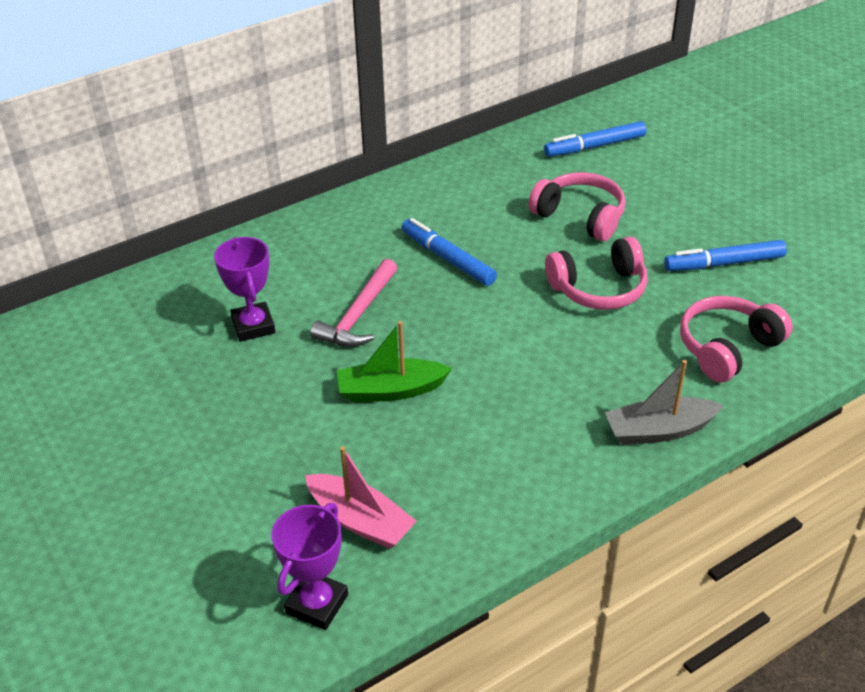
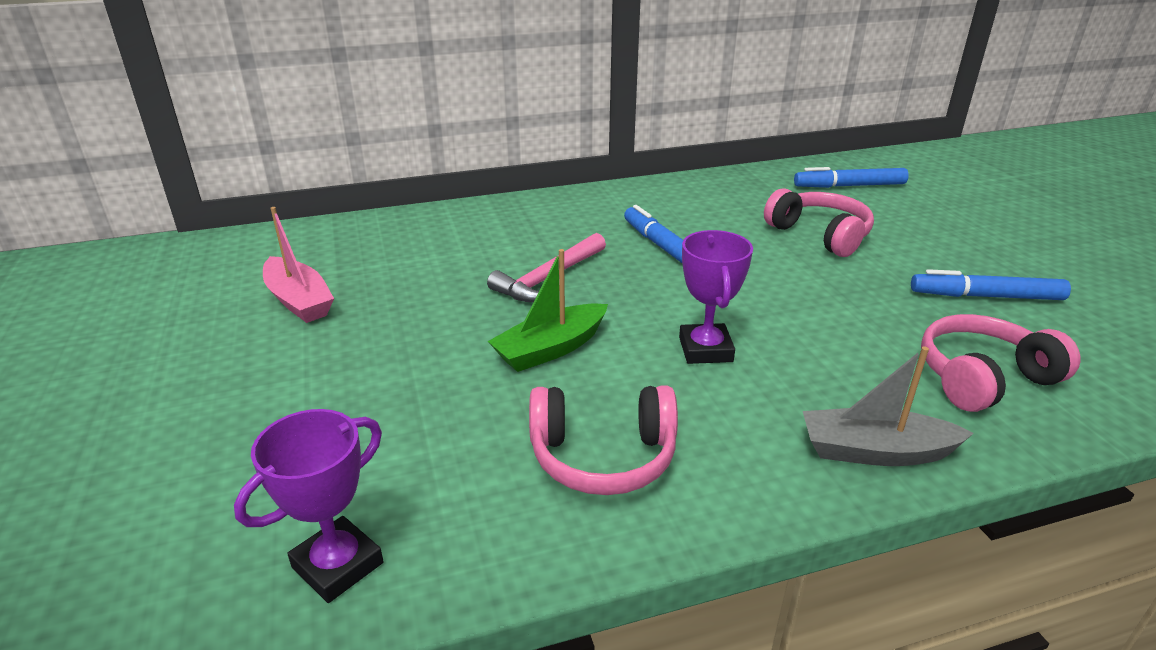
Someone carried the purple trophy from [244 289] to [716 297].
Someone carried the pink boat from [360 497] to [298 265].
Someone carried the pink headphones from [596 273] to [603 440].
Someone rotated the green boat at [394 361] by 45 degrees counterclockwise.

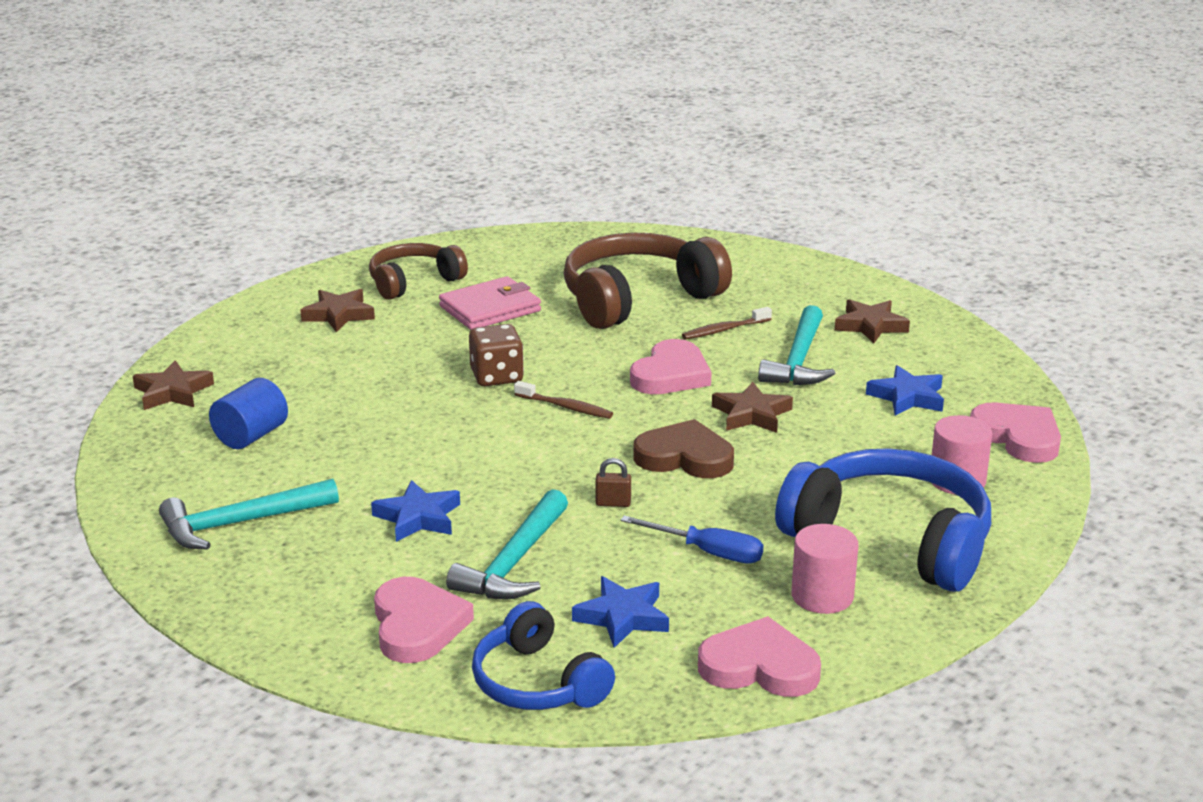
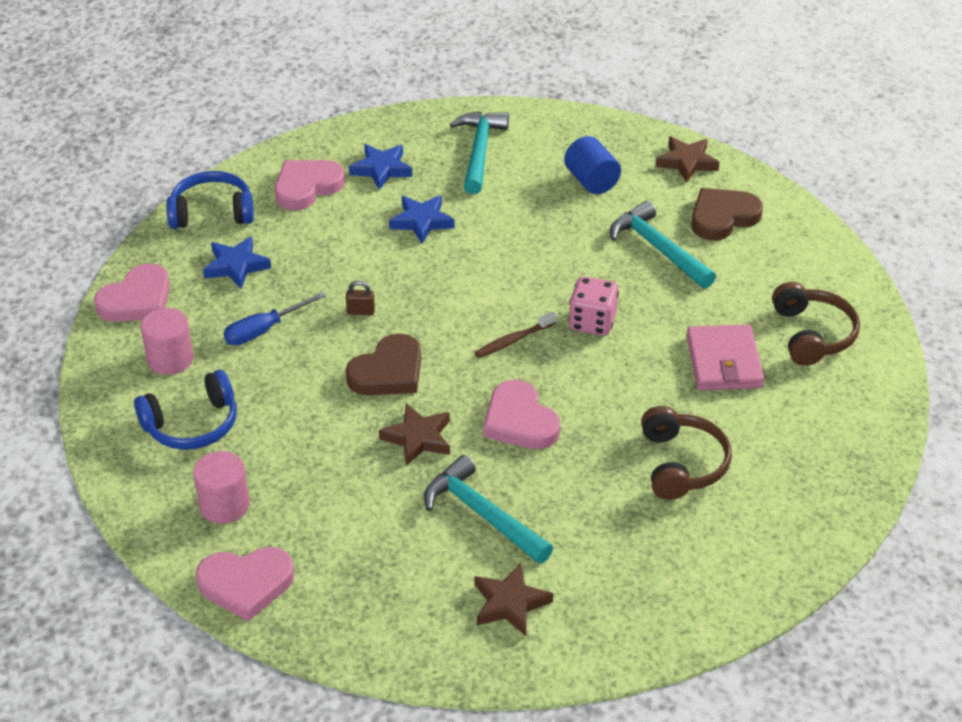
Someone took away the brown star at [337 310].
Someone took away the brown toothbrush at [727 323].
Someone put down the brown heart at [727 214].
Someone carried the turquoise hammer from [507 544] to [663 245].
Someone carried the blue star from [905 390] to [380 167].
Someone repainted the brown dice at [496 355], which became the pink dice at [594 306].
Someone rotated the pink heart at [424 620] by 120 degrees clockwise.
Someone rotated the brown padlock at [613 482] by 60 degrees clockwise.
Someone scaled the brown headphones at [648 281] by 0.60.
Someone scaled the blue headphones at [883 520] by 0.60.

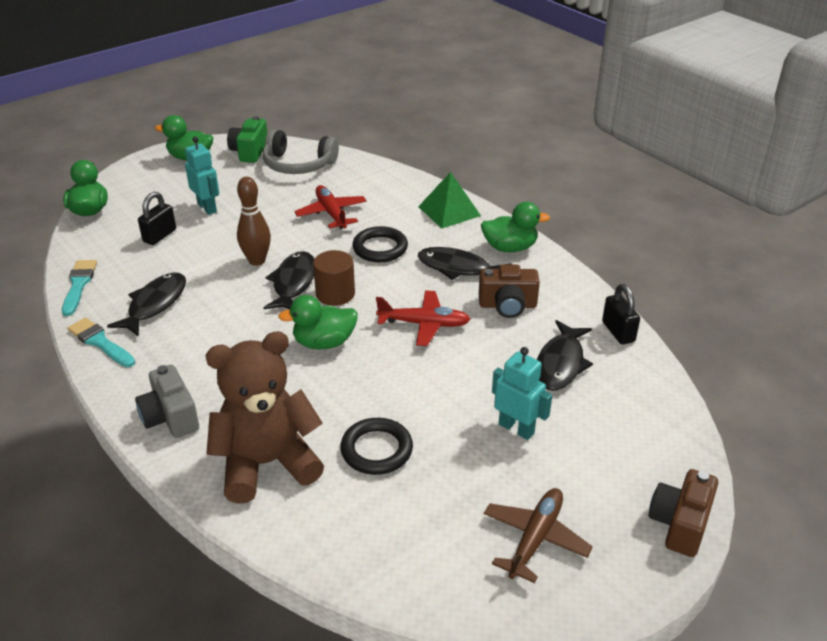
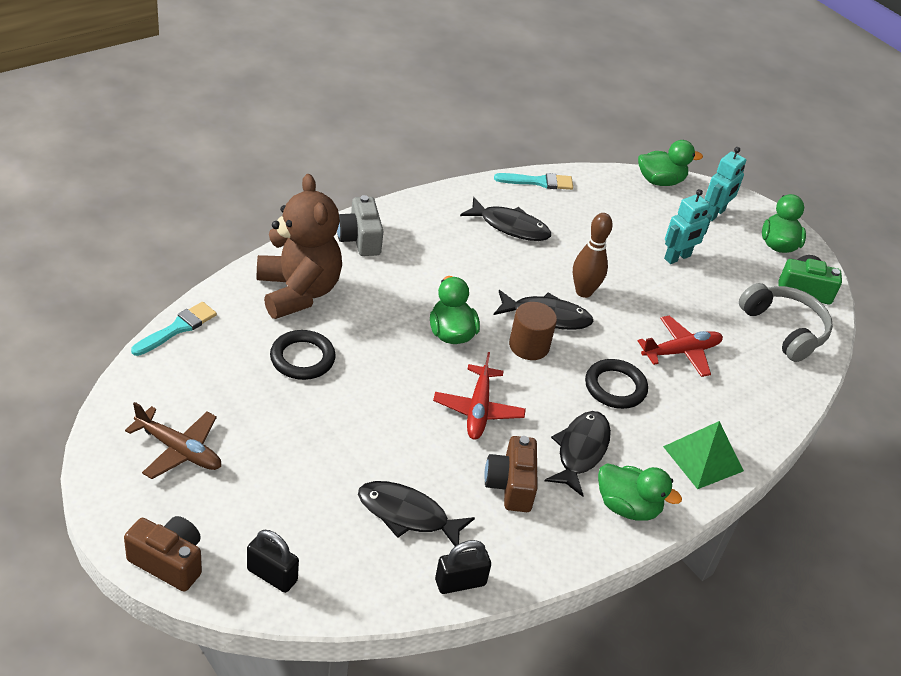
Someone carried the turquoise brush from [101 342] to [174 329].
Someone carried the black padlock from [157 218] to [273 561].
Someone carried the turquoise robot from [522 393] to [725 184].
Someone rotated the grey camera at [167 401] by 75 degrees counterclockwise.
Someone rotated the grey headphones at [301 151] by 135 degrees clockwise.
Someone rotated the green duck at [515 227] by 60 degrees counterclockwise.

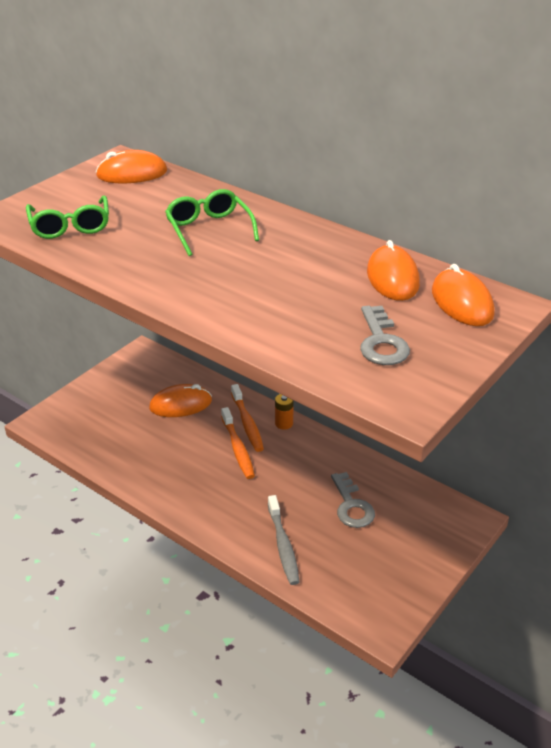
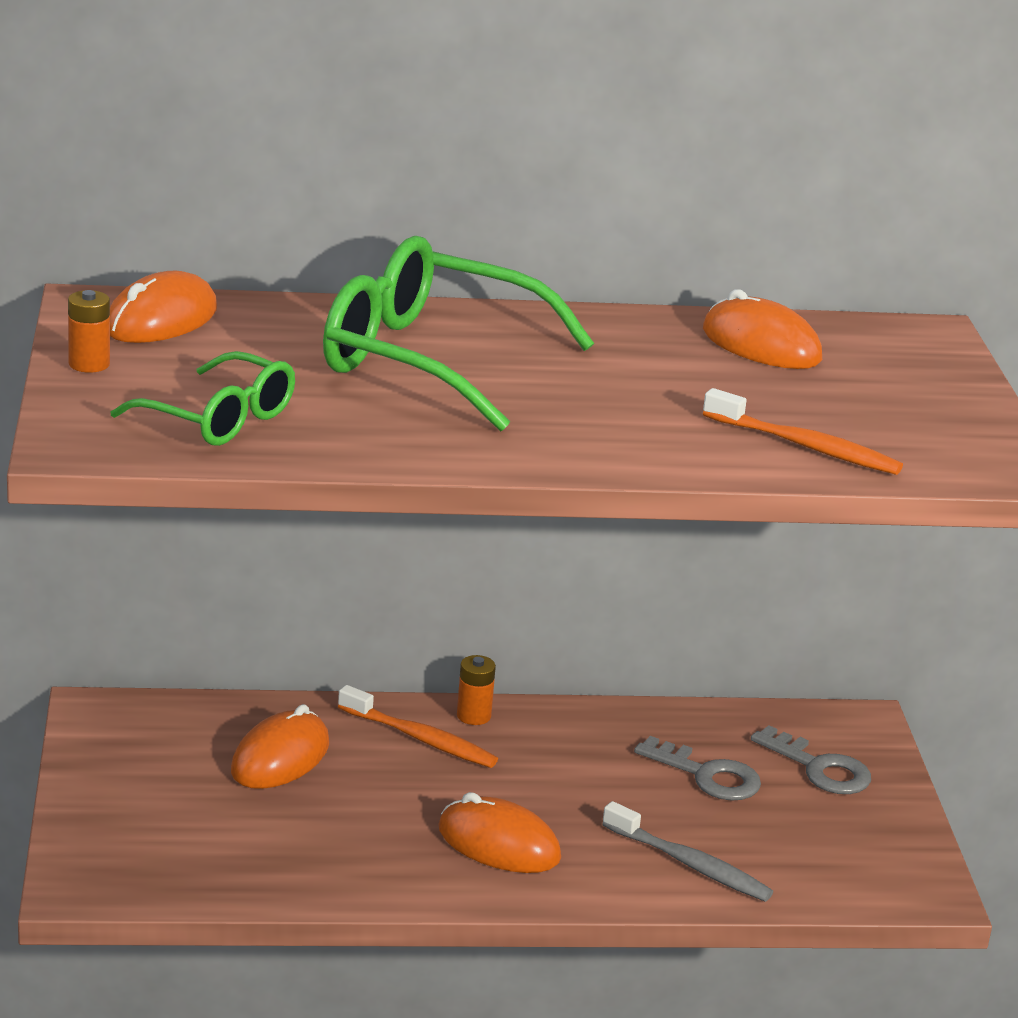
Someone put down the orange battery at [89 331].
Someone carried the orange toothbrush from [238 443] to [803 431].
Someone carried the grey key from [385 335] to [811 759].
Someone carried the orange mouse from [463 295] to [500 832].
Someone scaled the green glasses at [212 222] by 1.70.

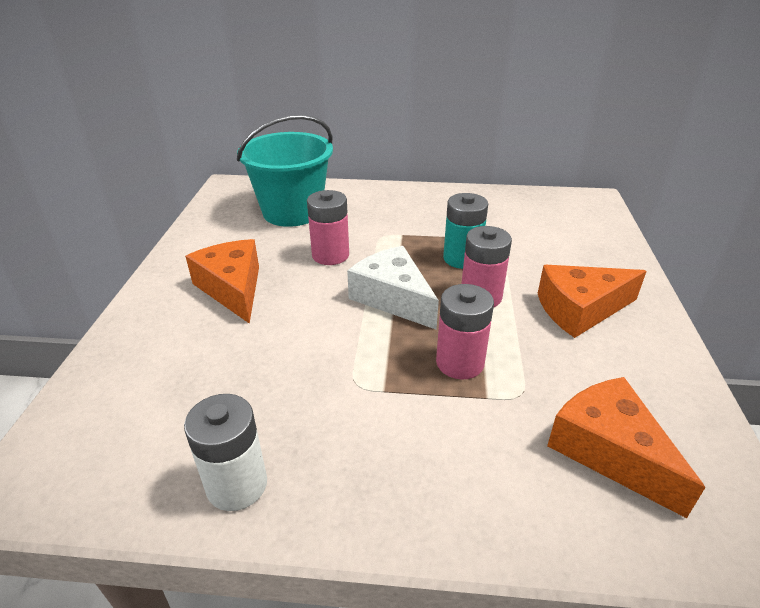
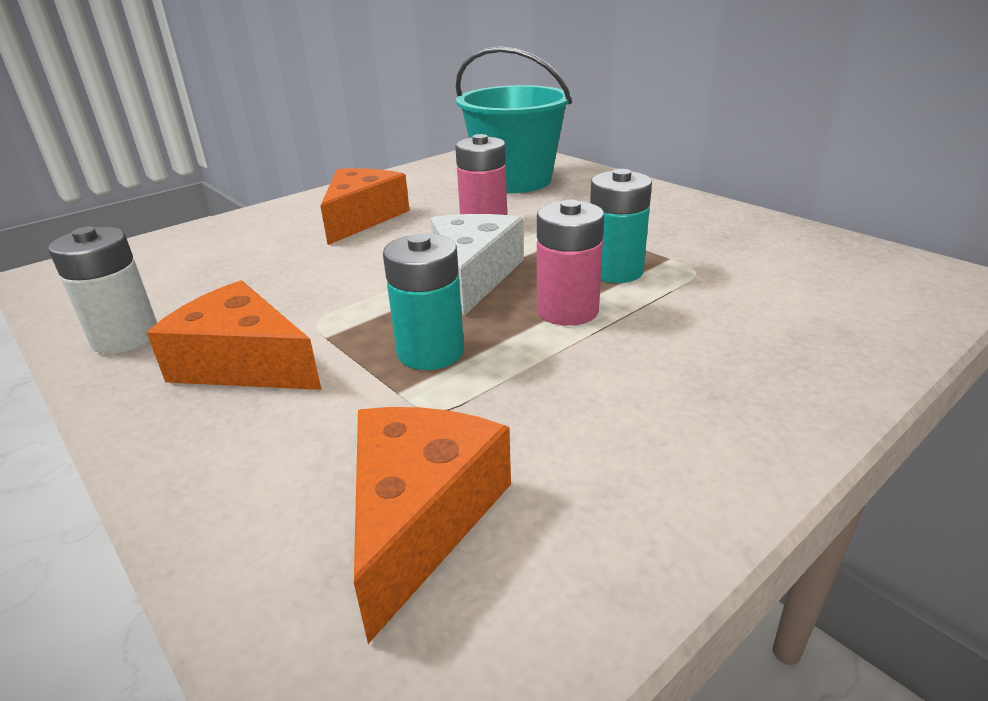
Someone carried the orange cheese from [592 301] to [234 335].
Someone repainted the pink battery at [465 331], which became the turquoise battery at [423 302].

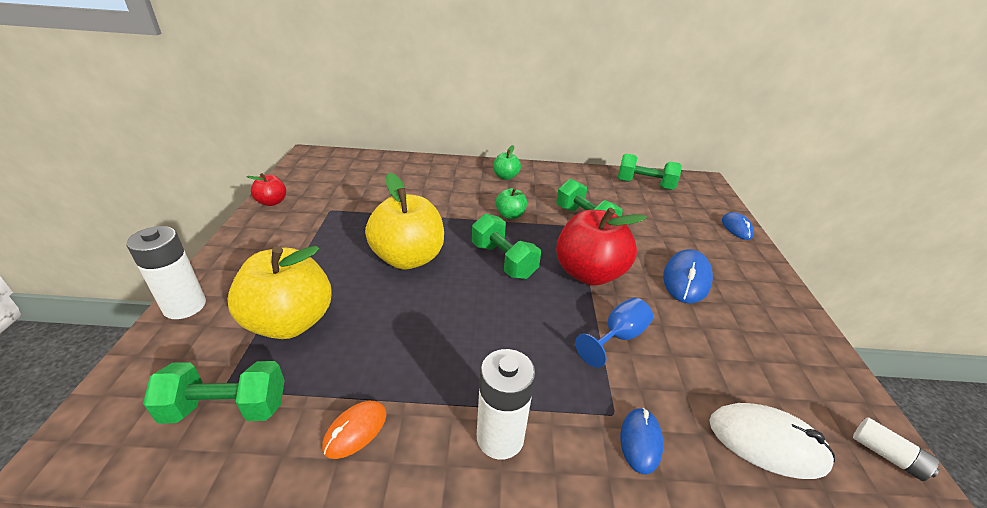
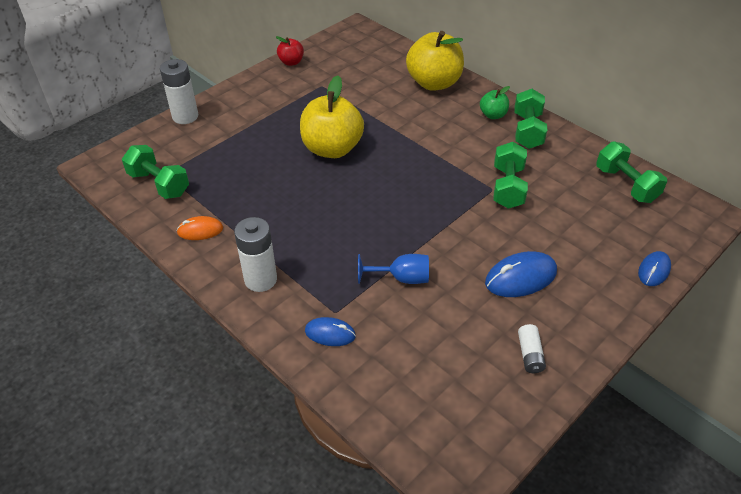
Someone took away the green apple at [511 203].
Someone took away the red apple at [601 246].
Someone took away the white mouse at [772 441].
Someone carried the yellow apple from [279 292] to [435 61].
Someone carried the green dumbbell from [506 246] to [530 119].
Someone carried the white battery from [896 449] to [532 348].
Someone rotated the blue mouse at [641 441] by 45 degrees clockwise.

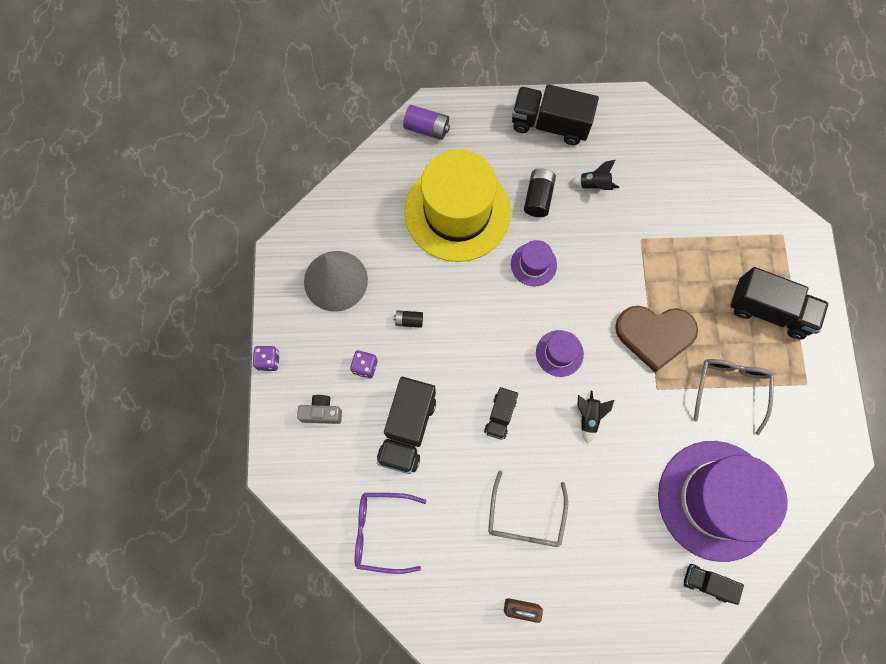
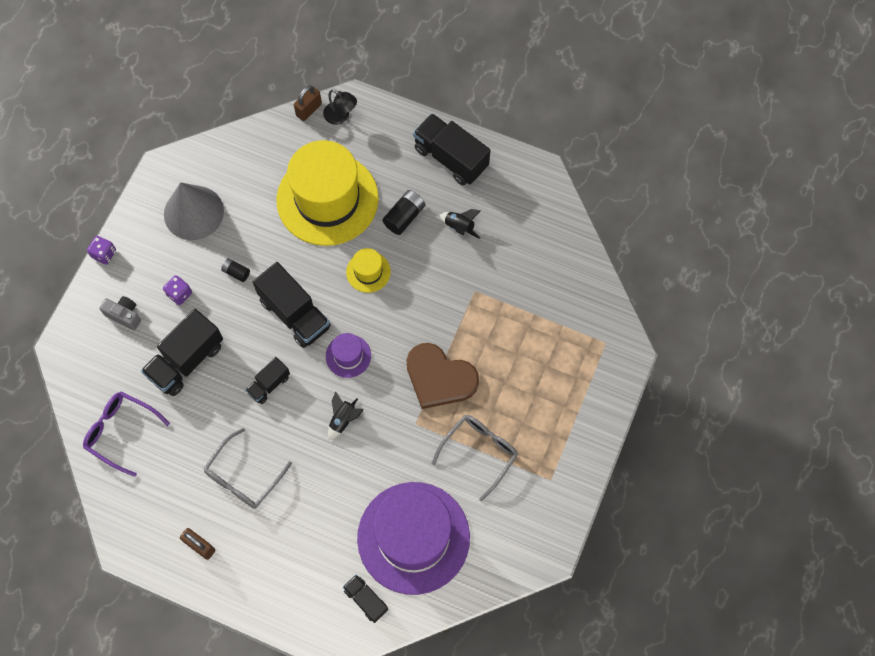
Someone put down the brown padlock at [308 103].
Someone carried the black truck from [779 303] to [292 305].
Someone swapped the purple battery at [426 122] for the black lamp at [340 107].
Someone repainted the purple hat at [534 263], which became the yellow hat at [368 270].

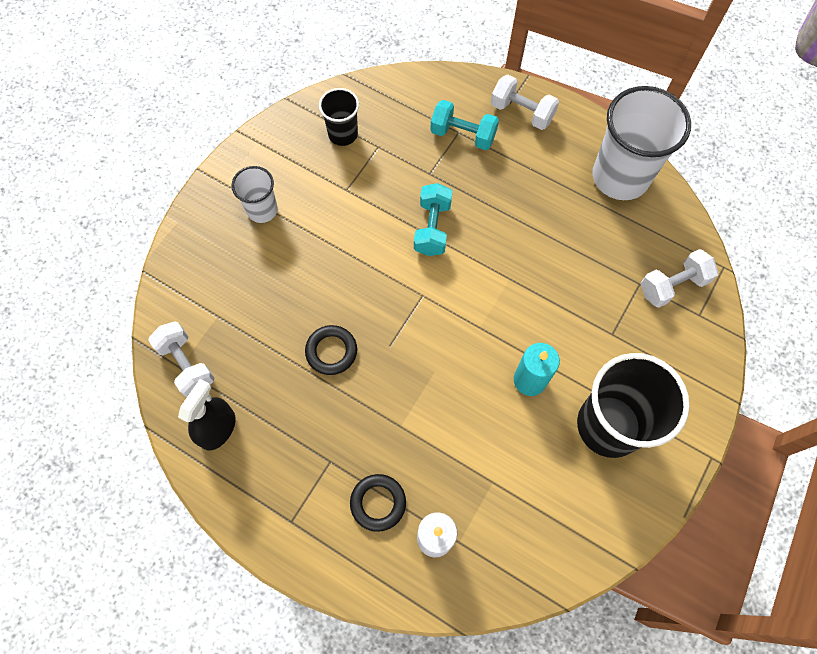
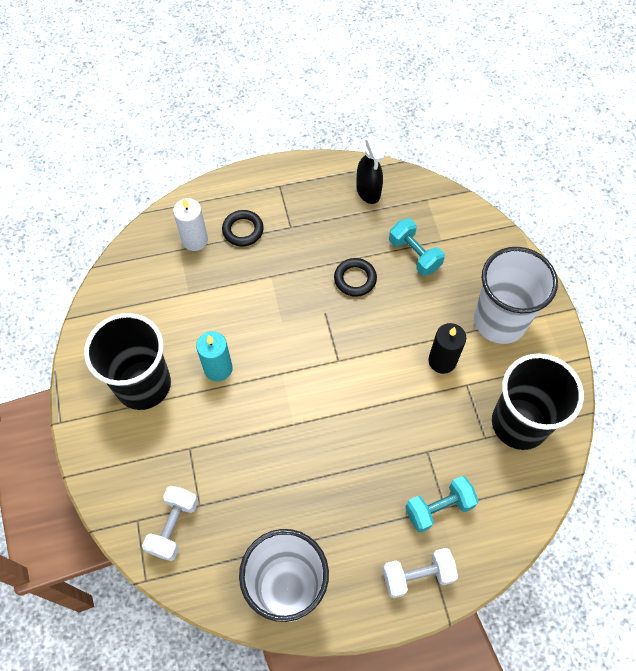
Someone took away the white dumbbell at [181 359].
Someone put down the black candle at [447 348].
Someone carried the turquoise dumbbell from [433 219] to [417 247].
Someone scaled the white cup at [254 194] by 1.91.
Someone scaled the black cup at [339 117] by 1.91.

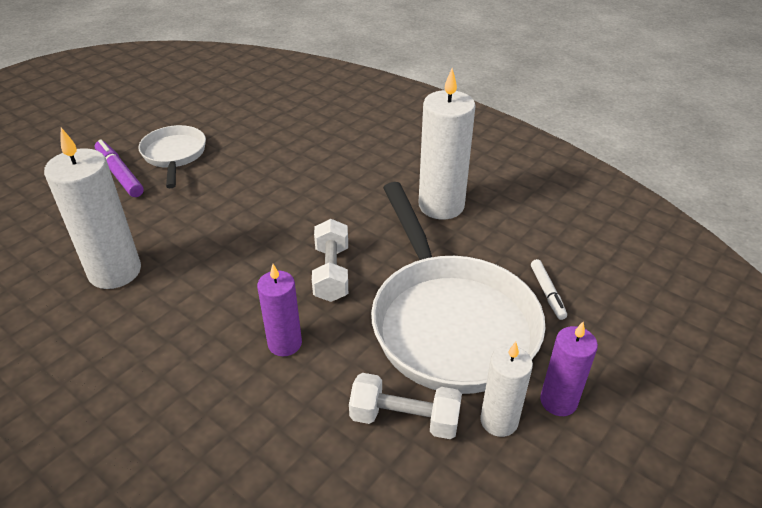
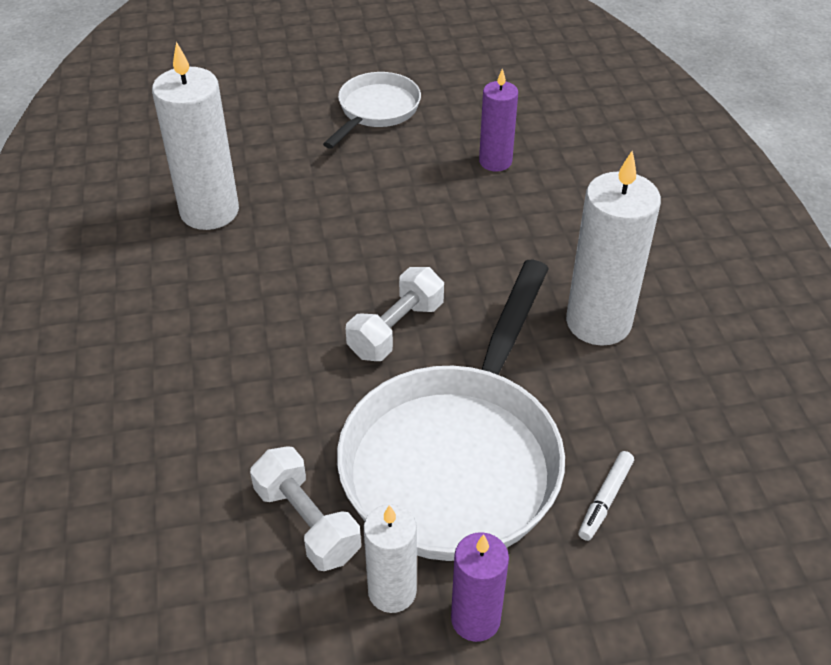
Someone took away the purple marker at [119 168].
Someone carried the purple candle from [279 310] to [498 119].

